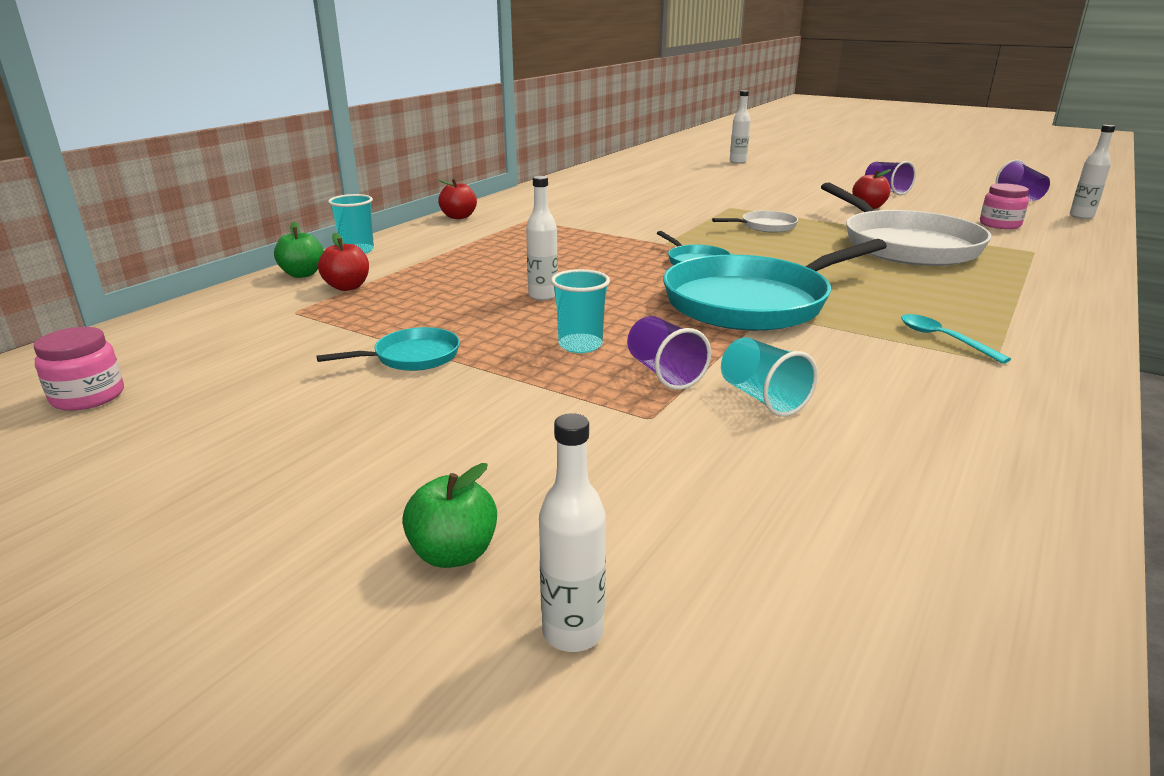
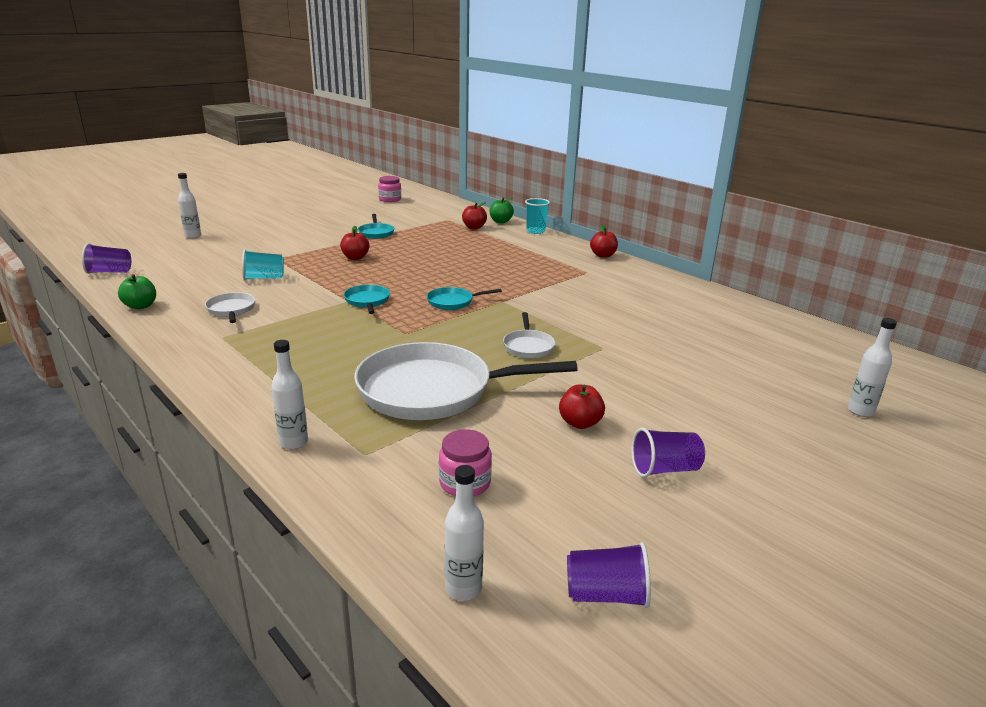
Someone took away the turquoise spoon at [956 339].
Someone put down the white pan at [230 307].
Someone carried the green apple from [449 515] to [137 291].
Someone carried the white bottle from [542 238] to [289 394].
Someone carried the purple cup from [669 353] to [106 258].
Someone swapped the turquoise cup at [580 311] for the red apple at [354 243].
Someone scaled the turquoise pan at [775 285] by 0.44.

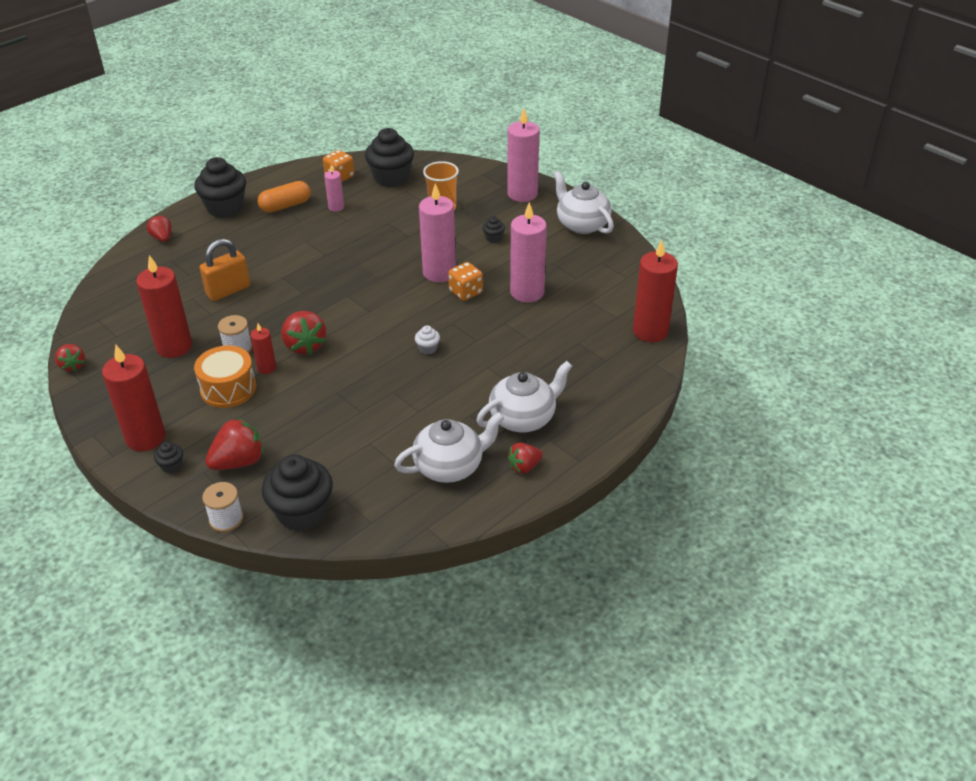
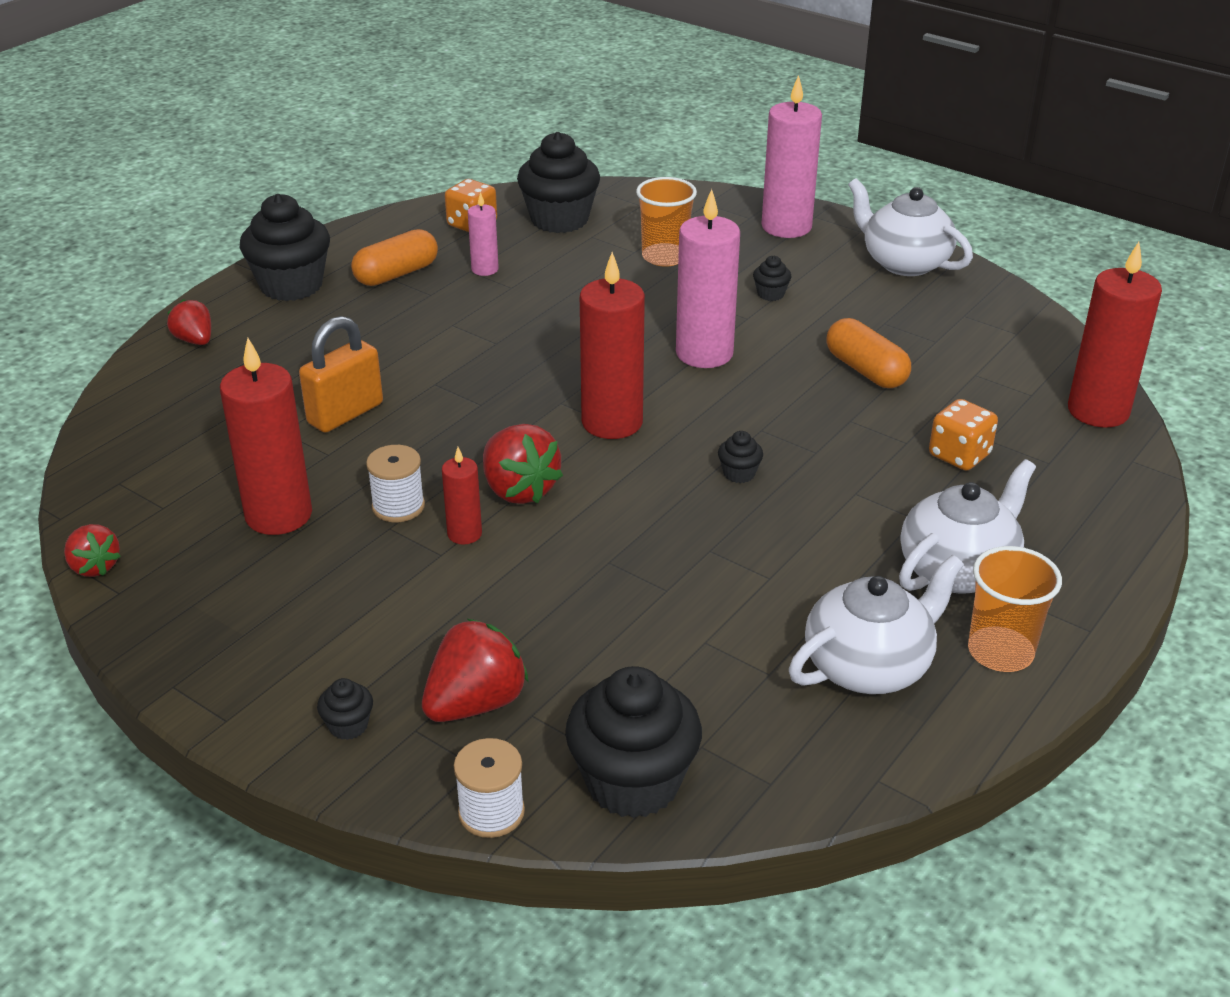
Someone took away the orange drum at [225 376].
Someone carried the red candle from [134 398] to [612 345].
Someone carried the orange dice from [465 281] to [963 435].
Someone swapped the red strawberry at [525 458] for the orange cup at [1015 609].
Someone swapped the pink candle at [528 252] for the orange capsule at [868 353].
Someone repainted the white cupcake at [427 340], which became the black cupcake at [740 457].

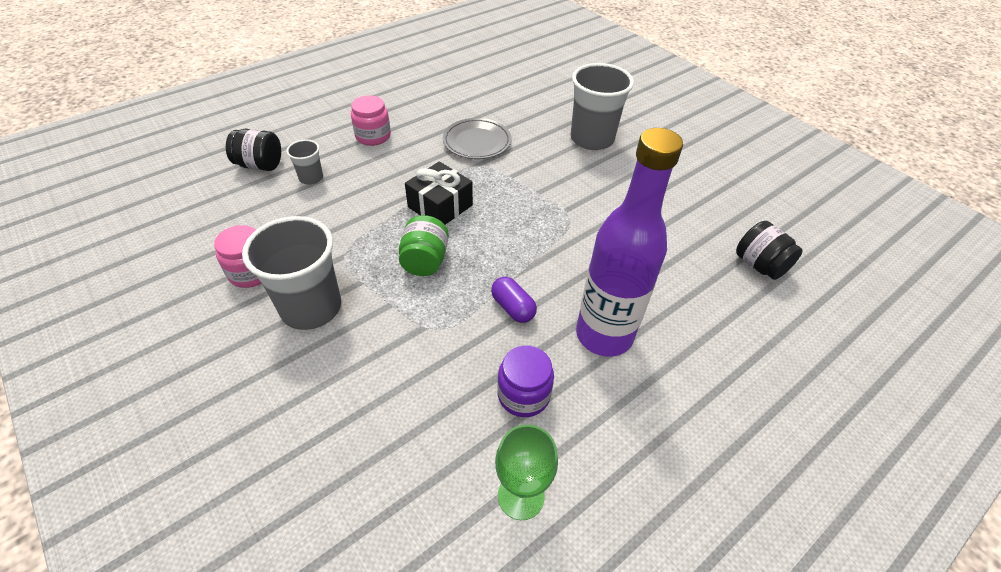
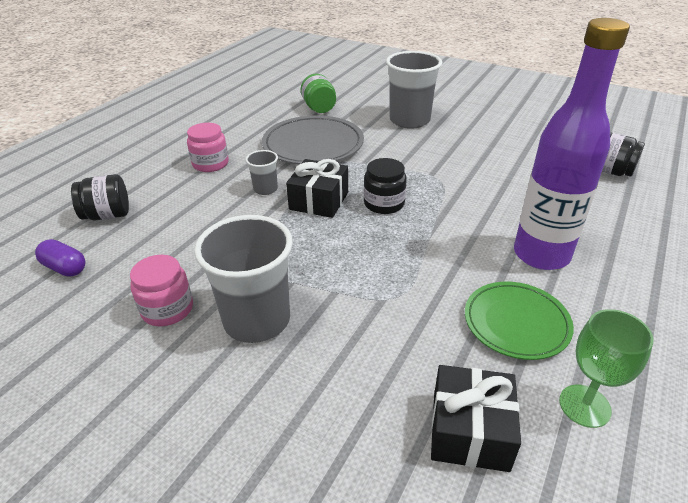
Someone put down the black jar at [385 186].
Someone put down the black gift at [476 418].
Someone carried the grey cup from [304 162] to [261 172].
Someone carried the green jar from [424 245] to [318 93].
Someone carried the purple capsule from [514 300] to [60 258].
Someone swapped the purple jar at [525 381] for the green plate at [519 321].
Someone scaled the grey plate at [477 138] by 1.51.

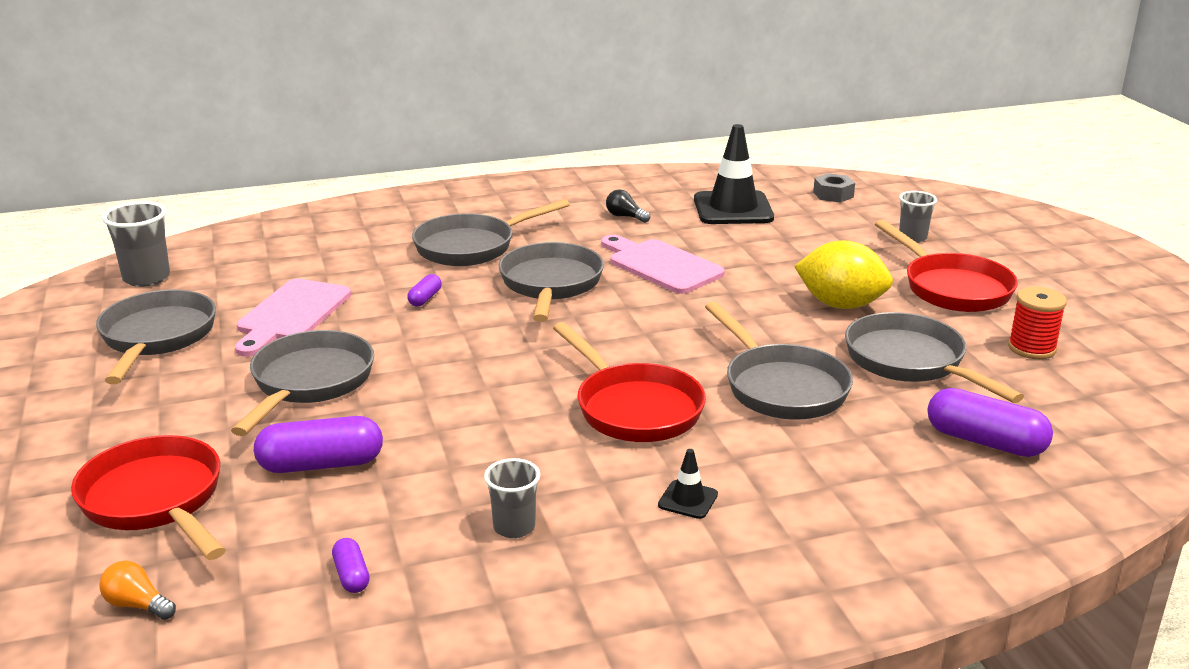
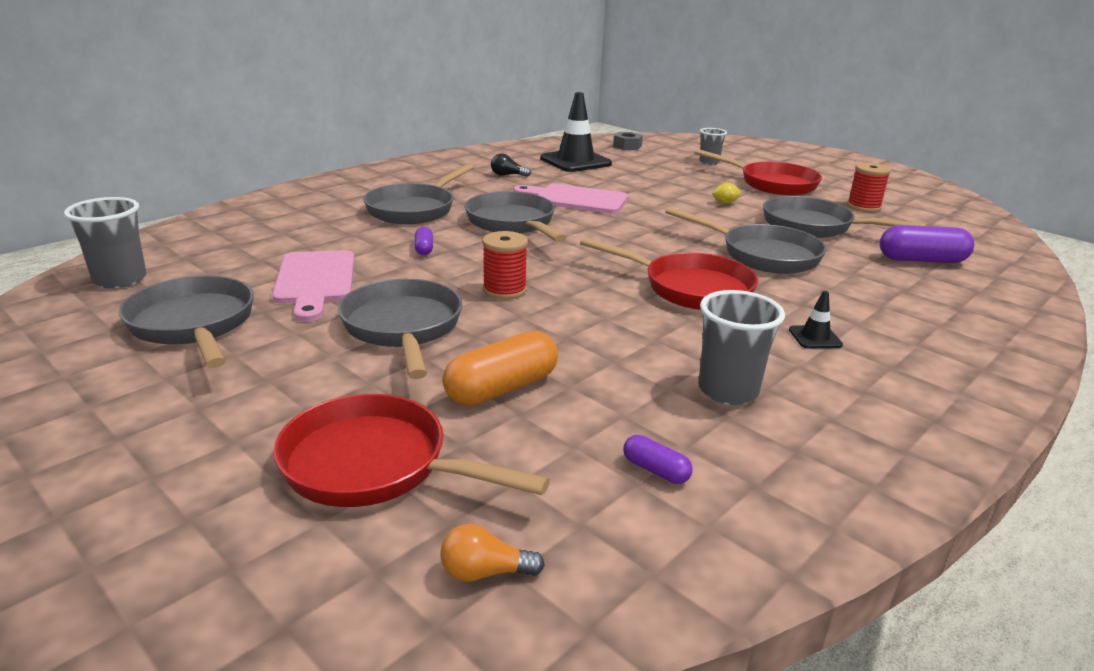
Someone put down the red spool at [505 265].
Someone repainted the purple capsule at [318 444], which became the orange capsule at [500 368].
Someone scaled the grey cup at [512 498] by 1.53.
Someone scaled the yellow lemon at [843 274] by 0.40.

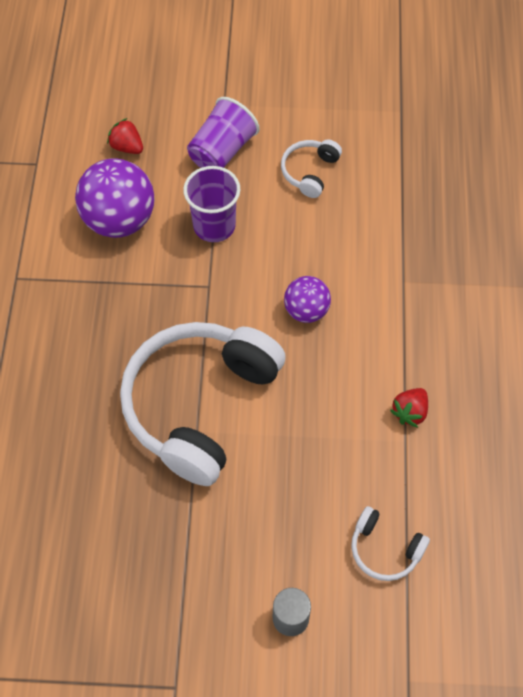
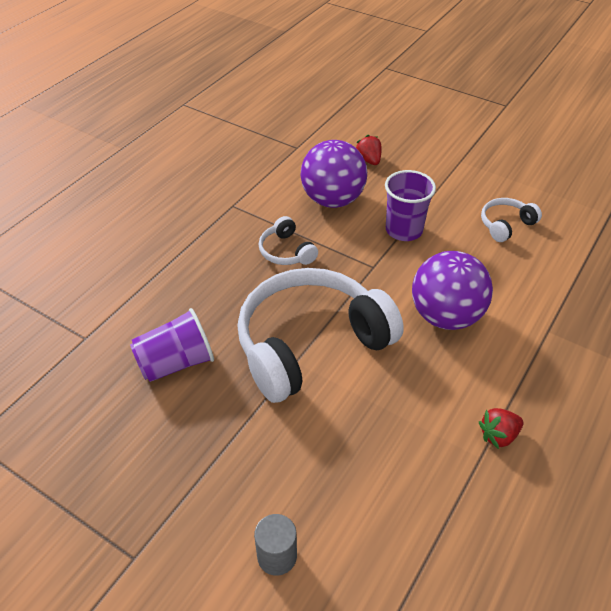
Someone carried the purple cup from [223 132] to [172 345].
Someone carried the white headphones from [390 543] to [288 240].
Someone scaled the purple ball at [307 299] by 1.73.

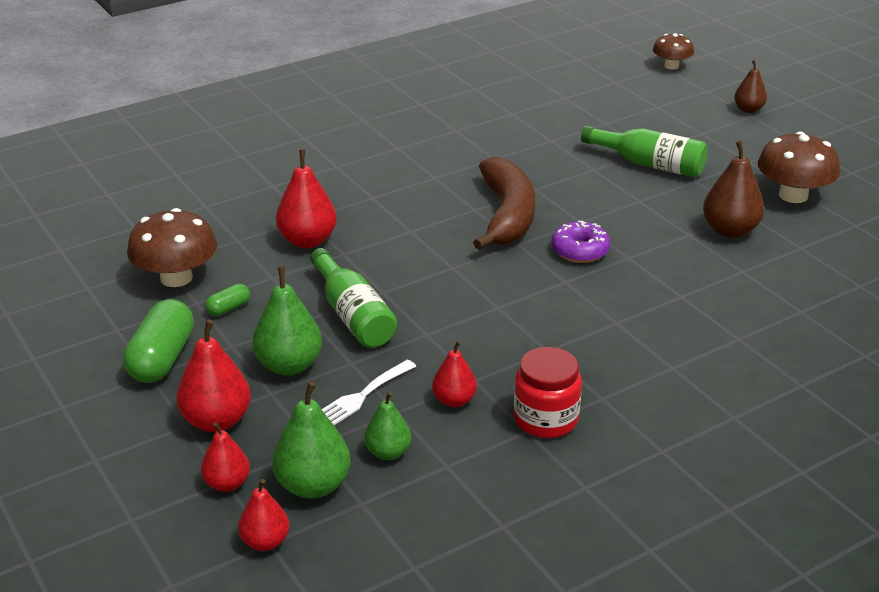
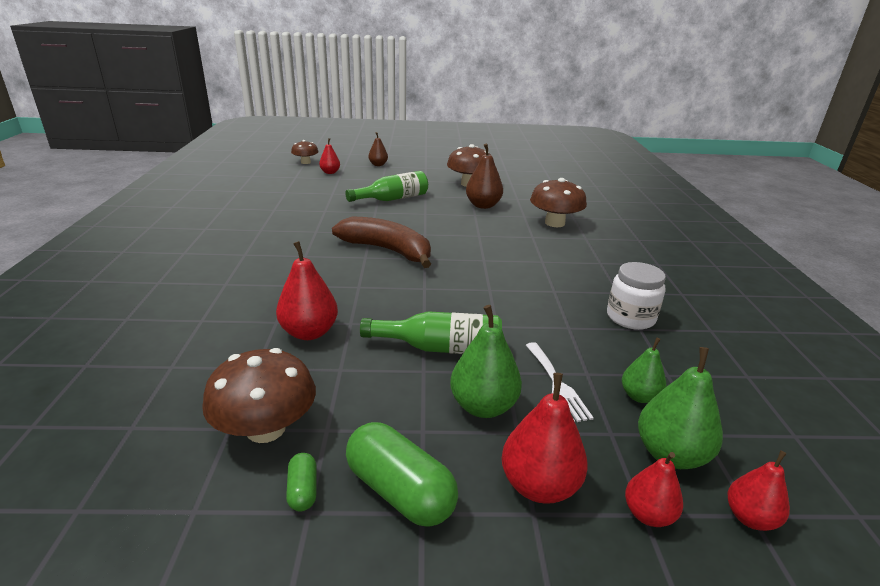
Someone took away the purple donut at [580 242].
Someone put down the brown mushroom at [558 202].
Someone carried the green capsule from [227 300] to [301 482].
Someone carried the red pear from [454 374] to [329 156].
Someone repainted the red jar at [548 392], which became the white jar at [636 296].

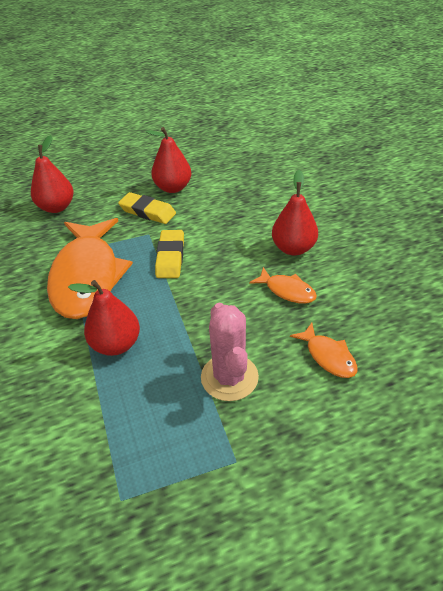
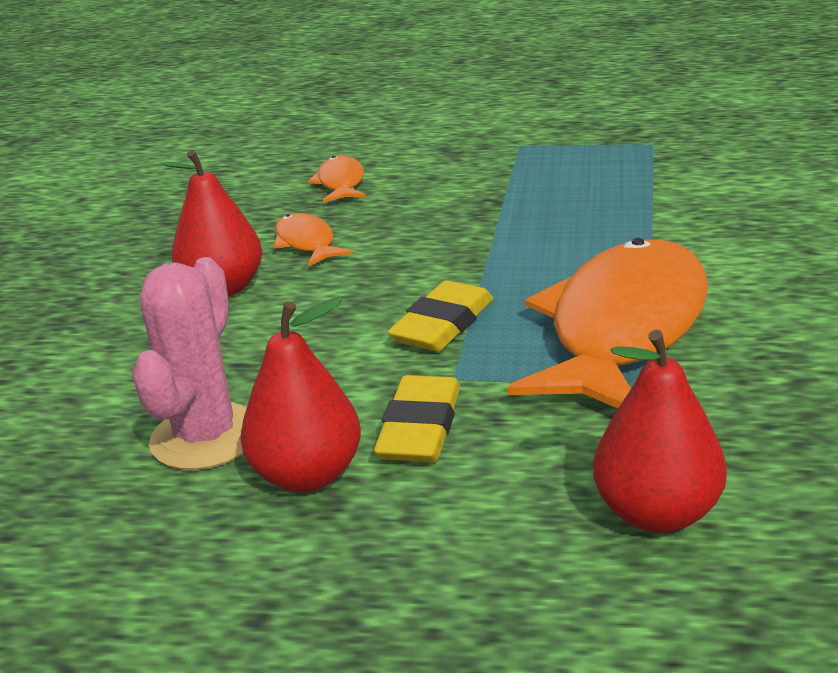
Someone took away the red pear at [104 318].
Someone carried the pink cactus from [230 352] to [189 363].
Someone rotated the yellow eraser at [147 208] by 45 degrees clockwise.

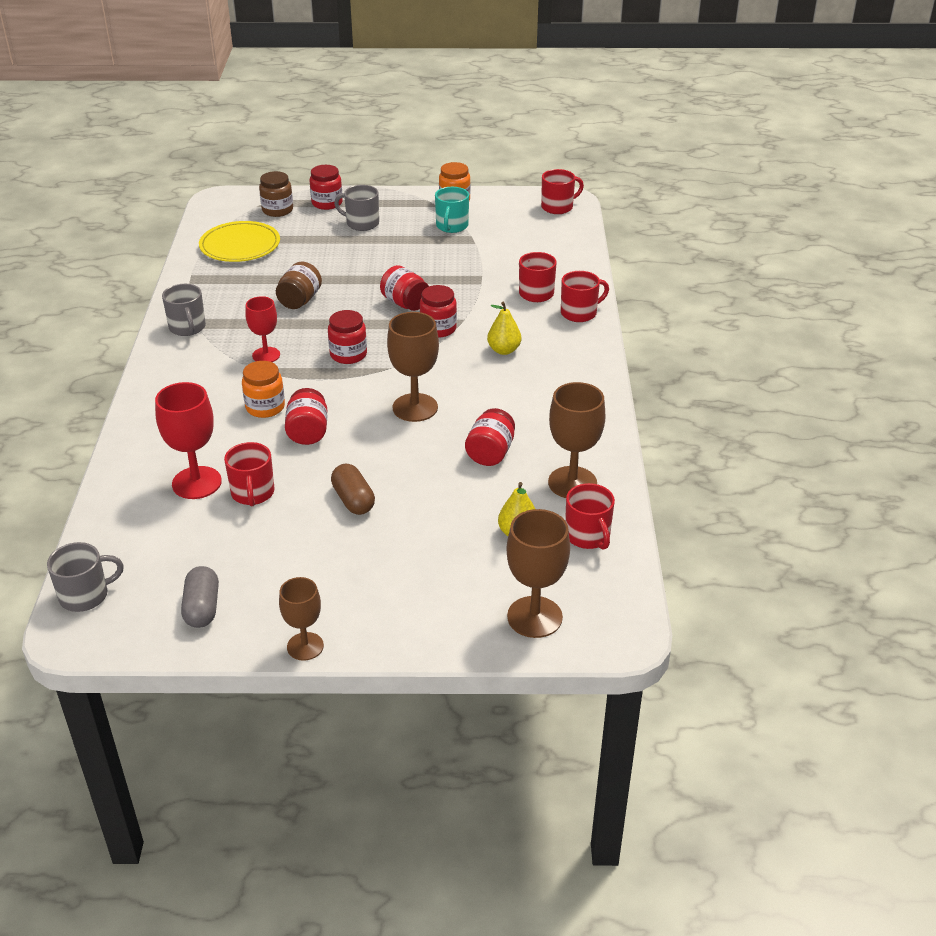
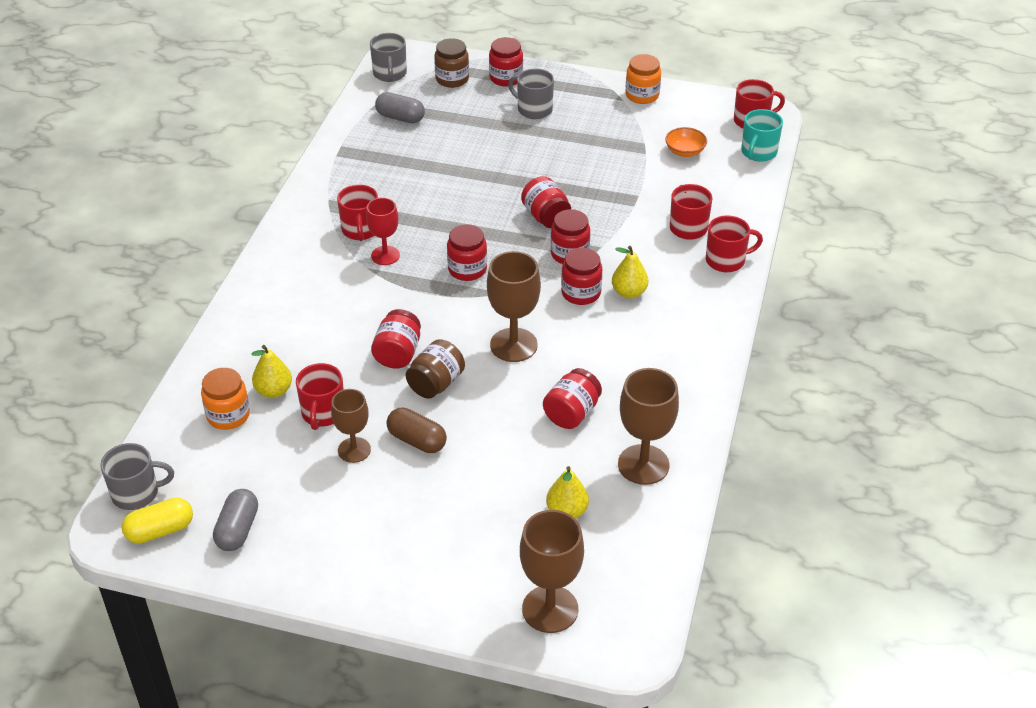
Someone put down the yellow capsule at [157 521].
Someone put down the red jar at [581 276].
Someone put down the orange bowl at [686 142].
Someone carried the grey mug from [184 310] to [388 57].
Someone carried the orange jar from [263 389] to [225 399].
Someone carried the brown jar from [299 285] to [435 369].
Someone carried the brown goblet from [301 619] to [351 426].
Someone carried the turquoise mug from [452 210] to [762 135].
Someone carried the red mug from [590 516] to [357 213].
Someone swapped the red goblet at [188 440] for the yellow pear at [272 371].
Someone swapped the yellow plate at [239 241] for the grey capsule at [400 107].
Someone rotated the brown capsule at [353 489] by 45 degrees counterclockwise.

